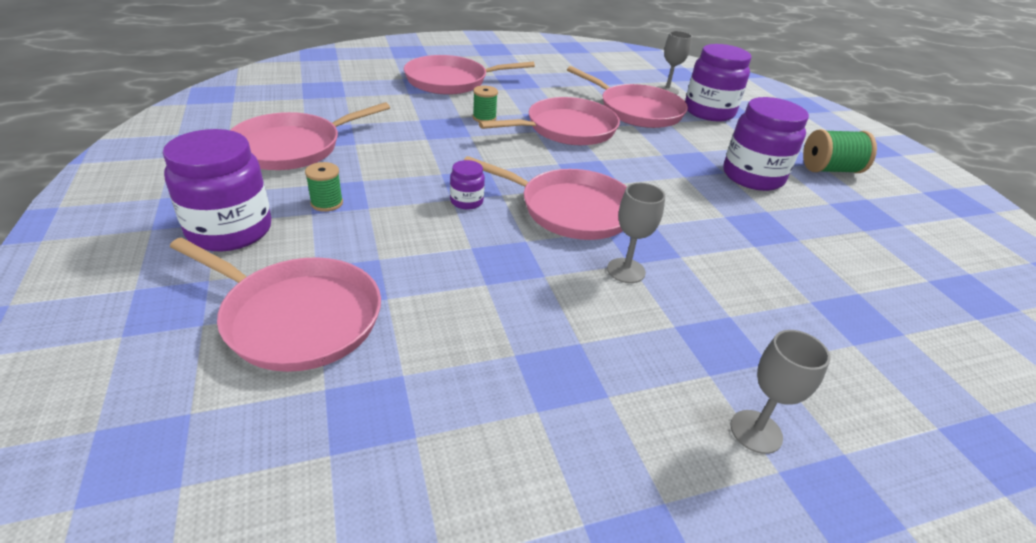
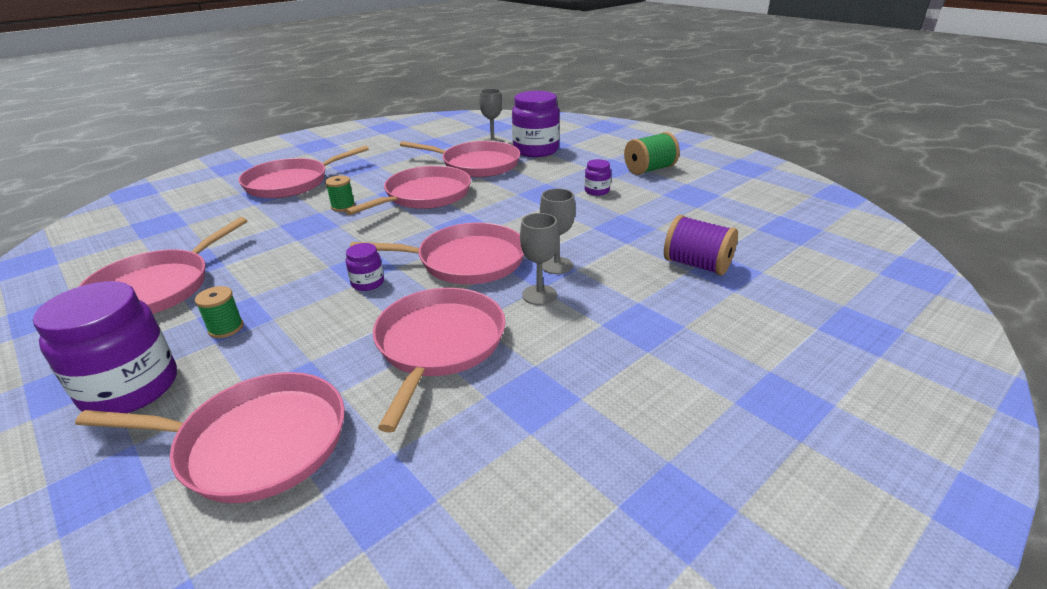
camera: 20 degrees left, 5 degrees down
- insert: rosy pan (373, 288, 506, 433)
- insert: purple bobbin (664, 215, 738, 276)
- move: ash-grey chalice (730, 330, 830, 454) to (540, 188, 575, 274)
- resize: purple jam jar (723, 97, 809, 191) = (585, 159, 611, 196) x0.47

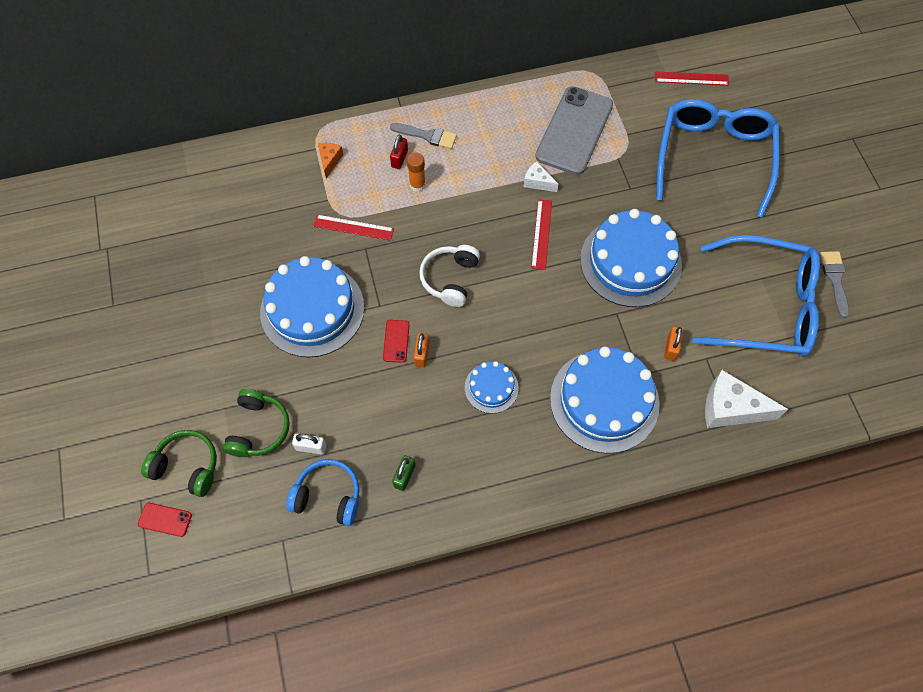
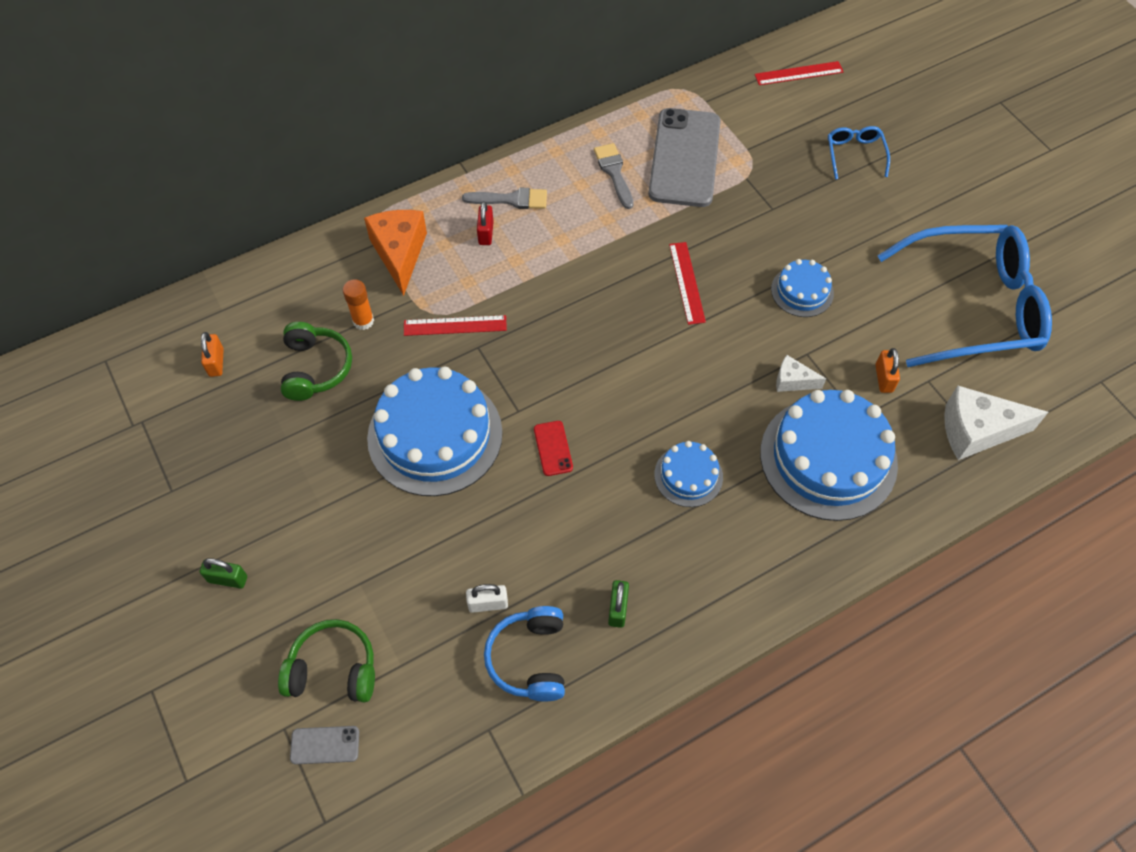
camera: 15 degrees left, 5 degrees down
- delete: white headset (419, 245, 480, 307)
- insert: emerald lock (200, 558, 247, 589)
- move: emerald headset (223, 389, 290, 457) to (281, 322, 352, 401)
- move: orange-coloured stick of glue (407, 153, 426, 192) to (343, 279, 374, 330)
- move: orange-coloured lock (413, 333, 430, 367) to (201, 332, 224, 377)
- move: white piece of cheese (524, 161, 558, 192) to (776, 355, 826, 392)
- move: ash-grey paint brush (820, 251, 849, 318) to (594, 143, 634, 209)
- recolor: scarlet mobile phone (138, 503, 192, 537) to ash-grey mobile phone (290, 726, 359, 764)
- rotate: royal blue headset (286, 459, 360, 526) = (484, 606, 565, 701) 90 degrees counterclockwise
- resize: orange-coloured piece of cheese (318, 143, 344, 179) = (364, 210, 427, 296) x1.88
- resize: royal blue layer cake (580, 209, 682, 307) = (771, 259, 834, 317) x0.50
- resize: royal blue glasses (656, 99, 780, 218) = (828, 126, 890, 180) x0.42

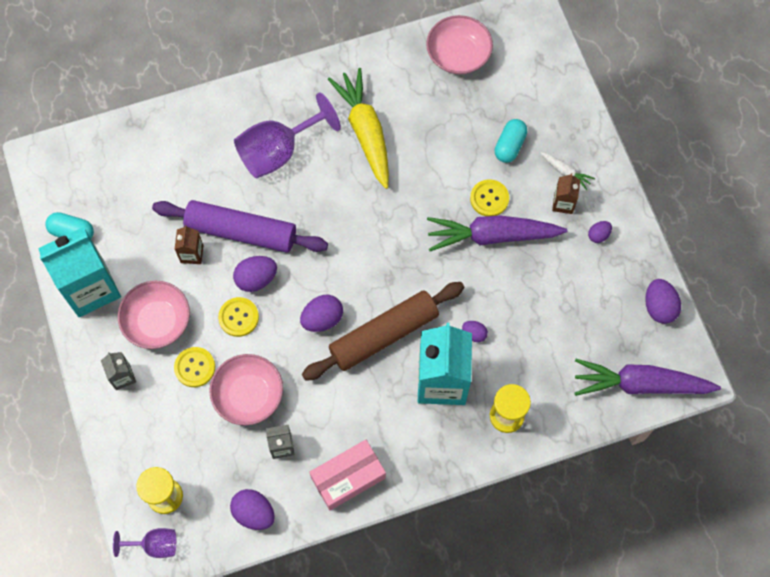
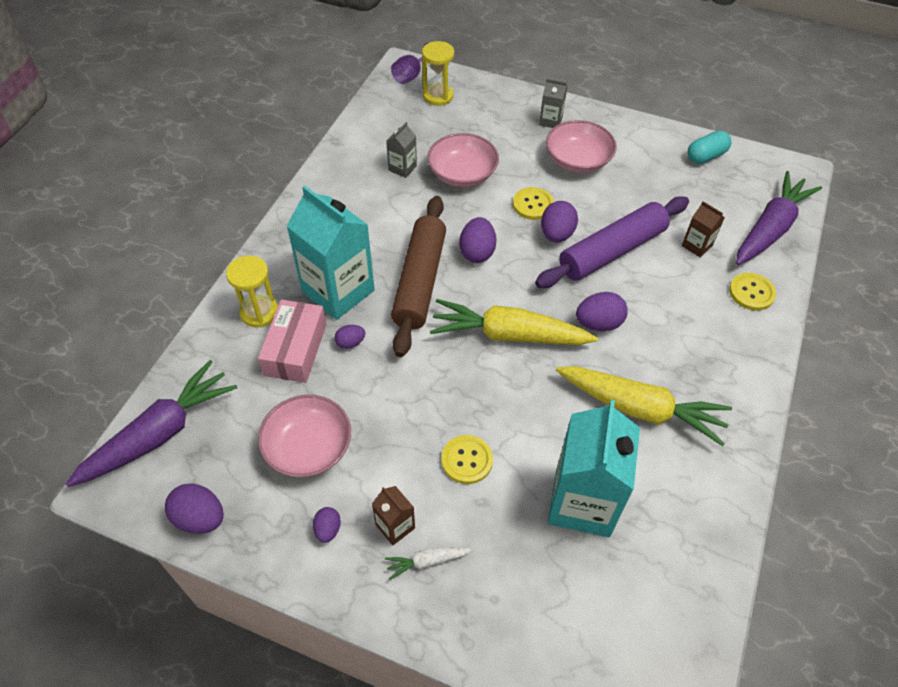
camera: 130 degrees right, 15 degrees down
- delete: purple chalice (234, 92, 341, 179)
- delete: turquoise capsule (495, 119, 527, 163)
- insert: bright yellow root vegetable (430, 299, 598, 345)
- move: turquoise carton (38, 227, 121, 317) to (548, 400, 640, 537)
- move: bright yellow shirt button (174, 347, 215, 387) to (729, 273, 776, 311)
- move: dark brown carton (175, 225, 203, 264) to (682, 201, 725, 257)
- move: purple toy egg (230, 489, 275, 530) to (576, 292, 628, 331)
- move: rosy parcel (309, 440, 386, 510) to (258, 300, 327, 383)
- move: rosy bowl (426, 15, 493, 74) to (258, 395, 351, 477)
- move: purple root vegetable (427, 215, 567, 251) to (736, 171, 822, 265)

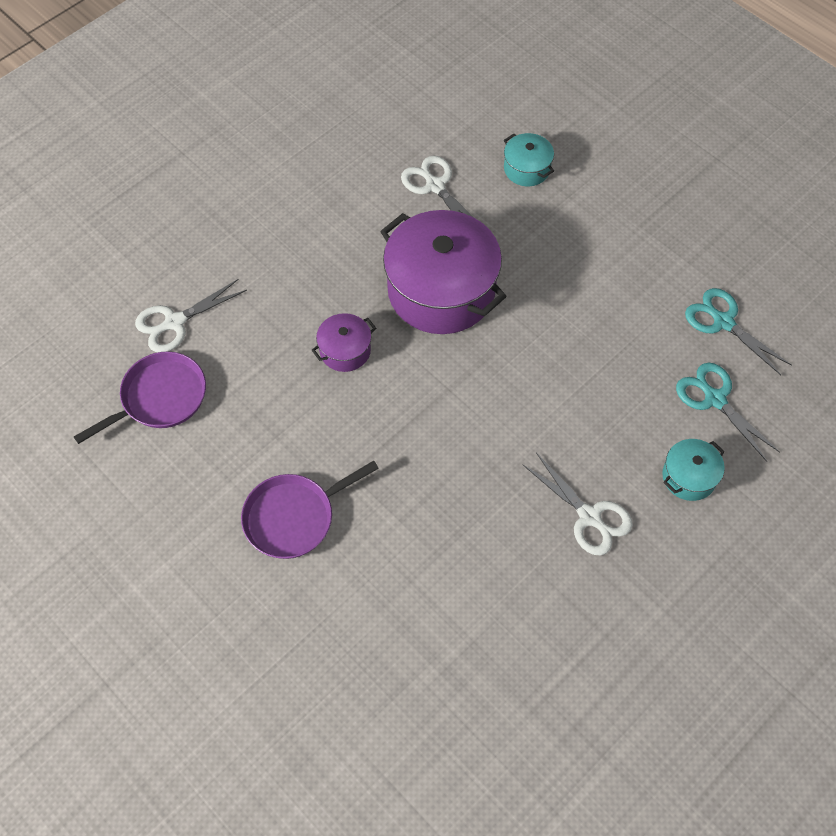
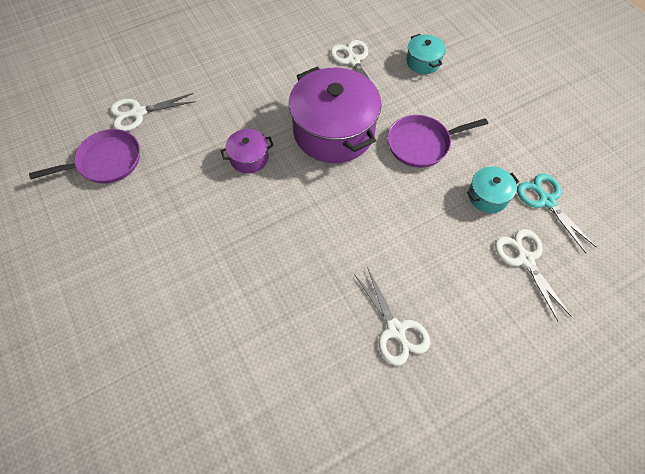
camera: 15 degrees right, 0 degrees up
- move: purple pan (241, 461, 379, 559) to (387, 115, 488, 168)
- move: turquoise stockpot (662, 439, 725, 501) to (467, 167, 519, 213)
- recolor: turquoise shears (676, 362, 780, 462) to white shears (495, 229, 571, 321)

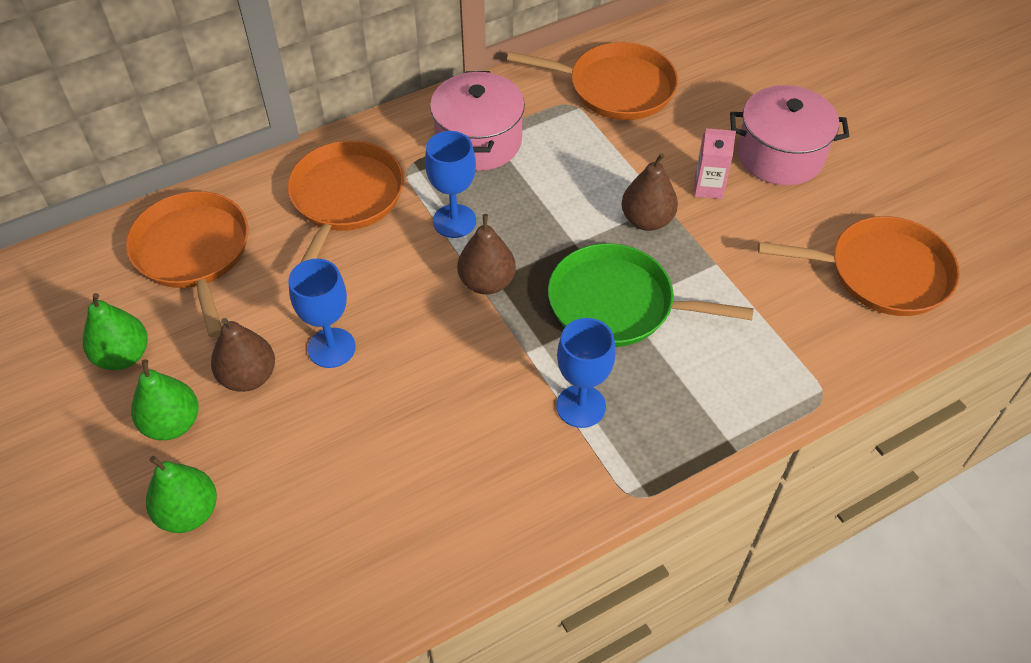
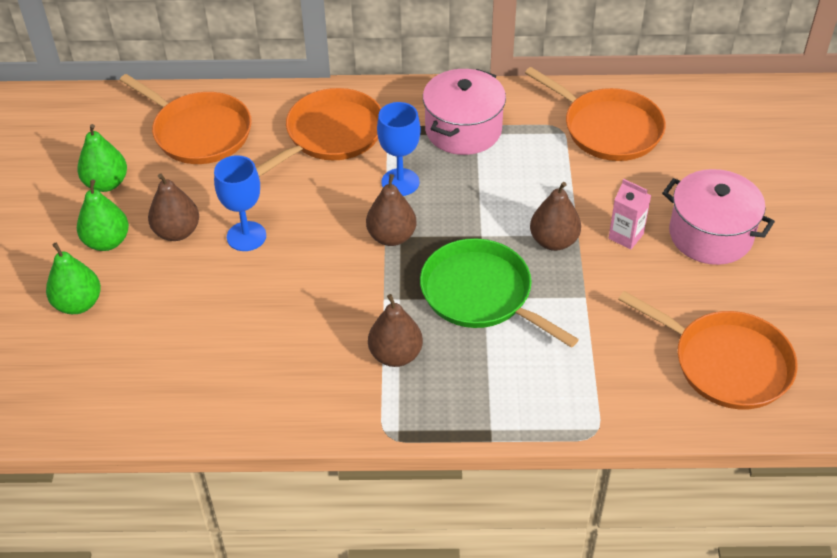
camera: 30 degrees right, 5 degrees down
- replace: royal blue chalice (556, 318, 616, 428) to dark brown pear (368, 294, 423, 367)
- rotate: orange-coloured pan (126, 191, 248, 337) = (120, 74, 252, 164) 120 degrees clockwise

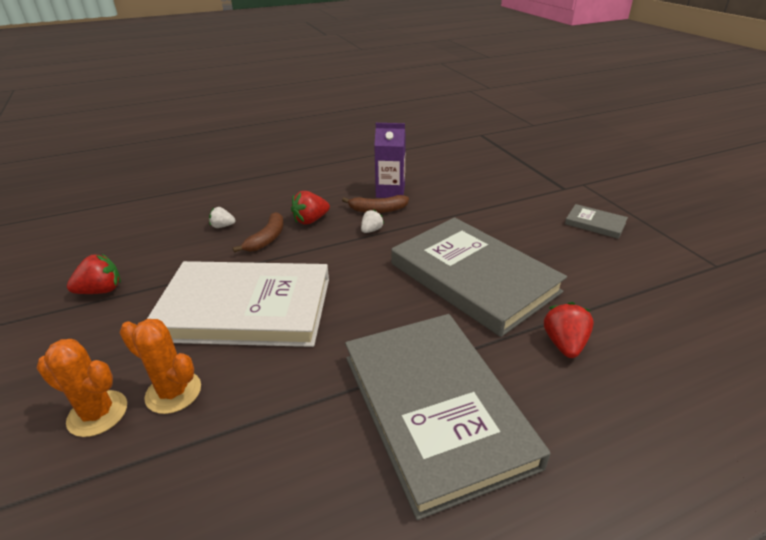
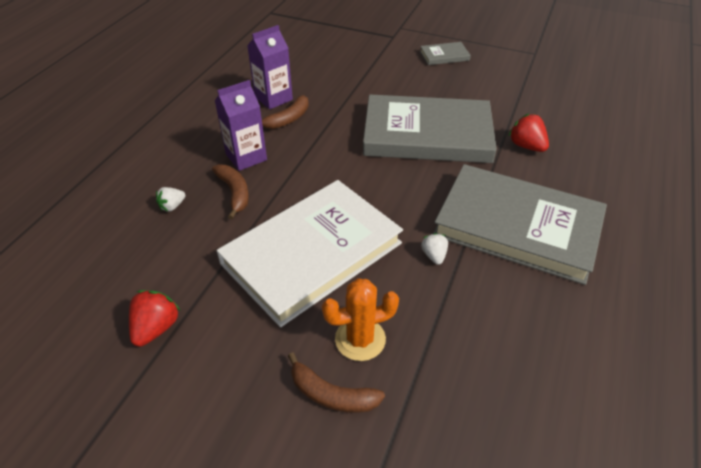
camera: 45 degrees left, 10 degrees up
- move: white strawberry (361, 210, 384, 233) to (421, 233, 448, 265)
- replace: orange-coloured cactus (37, 339, 127, 437) to dark brown toy banana (288, 352, 385, 413)
- replace: scarlet strawberry (291, 191, 330, 225) to purple carton (215, 80, 267, 171)

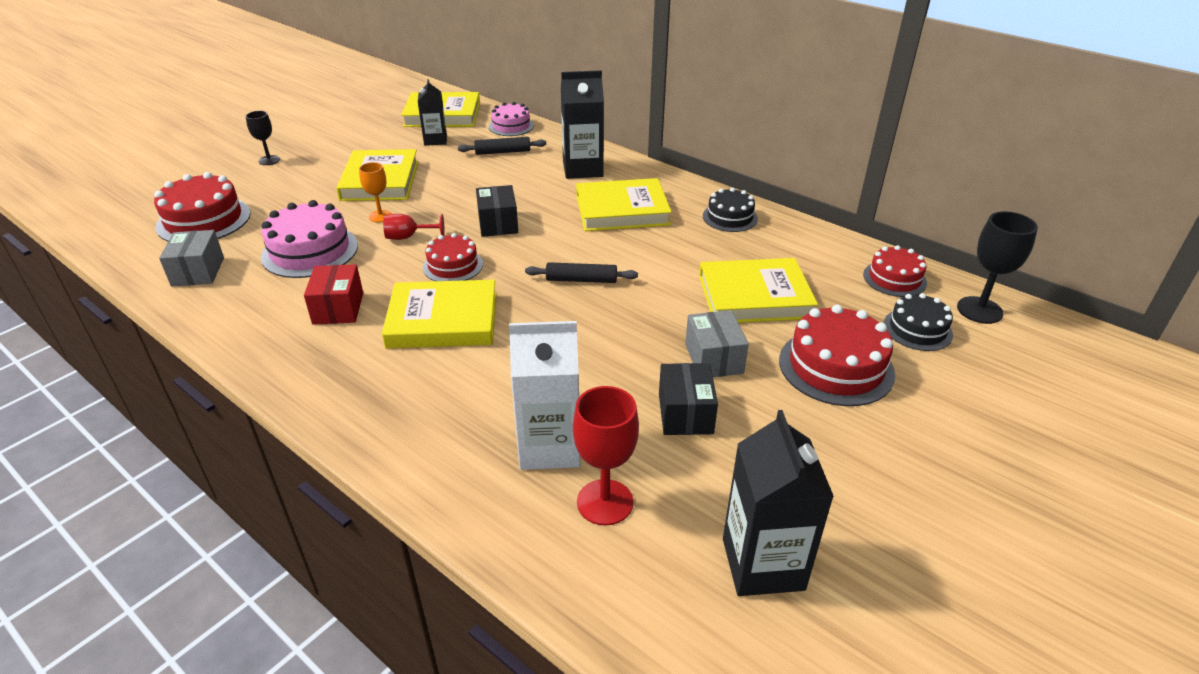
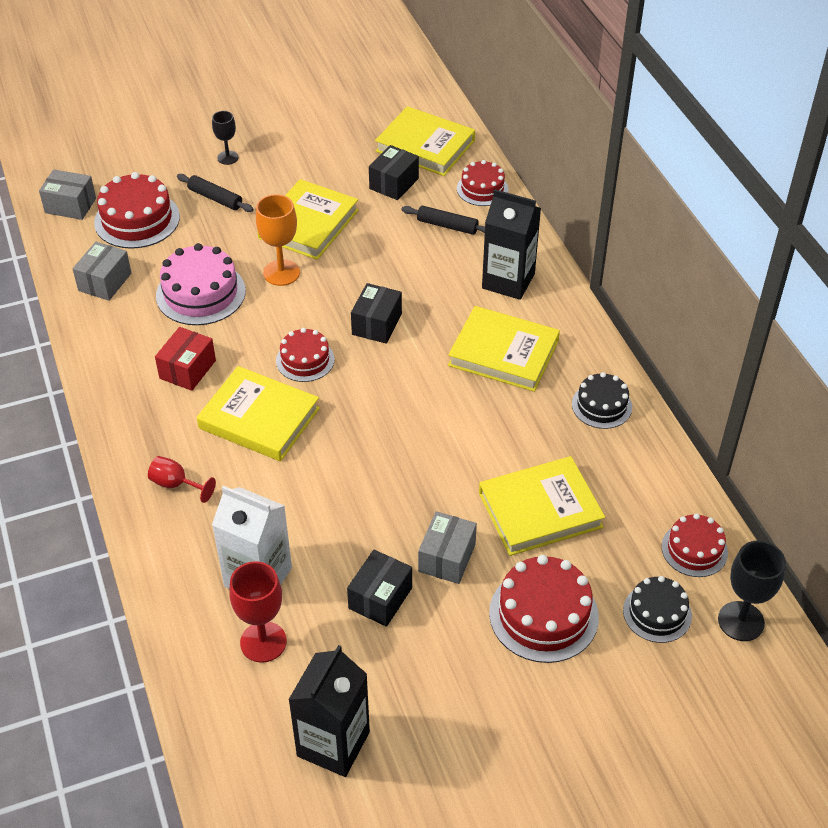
camera: 30 degrees right, 10 degrees up
- insert: ash-grey parcel (39, 169, 96, 220)
- move: scarlet chalice (383, 214, 444, 240) to (148, 456, 216, 503)
- move: ebony rolling pin (525, 262, 638, 283) to (177, 174, 254, 212)
- replace: ebony carton (418, 79, 447, 146) to ebony parcel (369, 145, 419, 200)
- recolor: rosy layer cake (489, 102, 534, 136) to scarlet layer cake (457, 160, 508, 206)
- rotate: bright yellow book (699, 258, 818, 323) = (479, 456, 605, 556) 45 degrees counterclockwise
- resize: orange-coloured chalice (359, 162, 392, 223) = (256, 194, 300, 286) x1.59

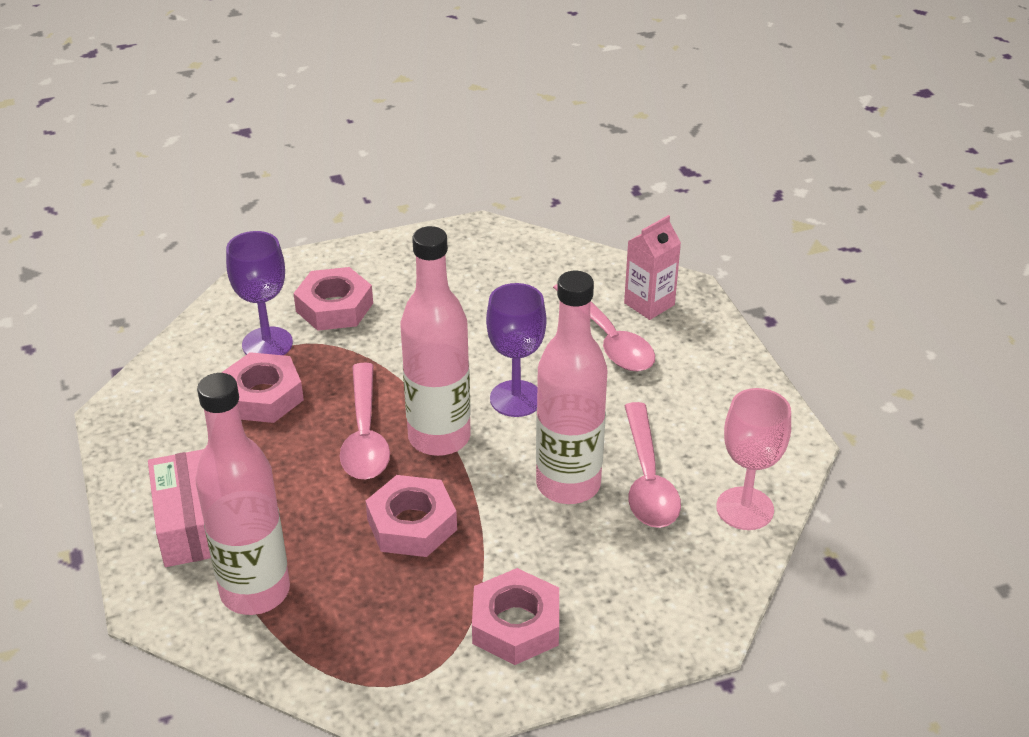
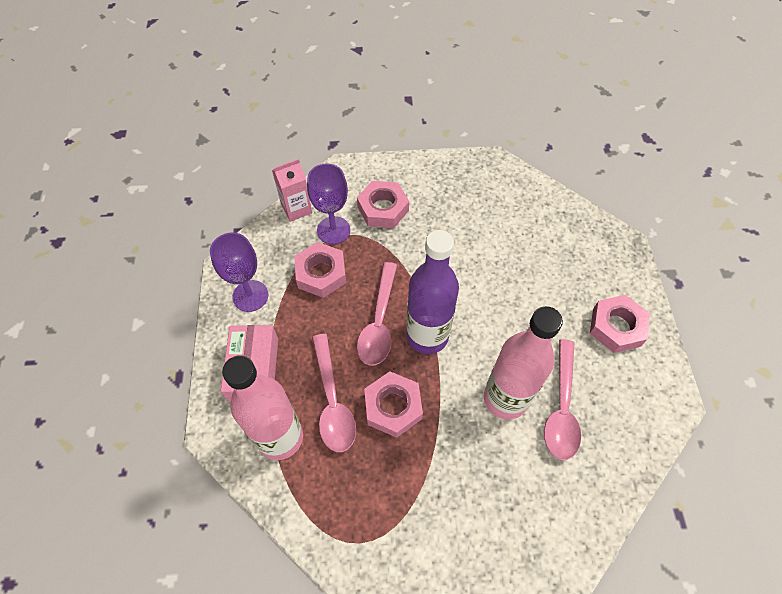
camera: 15 degrees right, 20 degrees up
- delete: rosy chalice (716, 388, 791, 530)
- move: rosy hexagon nut (472, 568, 559, 665) to (590, 295, 650, 353)
- move: purple chalice (486, 283, 546, 417) to (210, 232, 268, 312)
- move: rosy tablespoon (553, 283, 655, 371) to (312, 334, 356, 452)
- move: rosy carton (624, 215, 681, 320) to (272, 158, 312, 222)
- recolor: rosy drink bottle (400, 226, 471, 456) to purple drink bottle (406, 230, 459, 354)

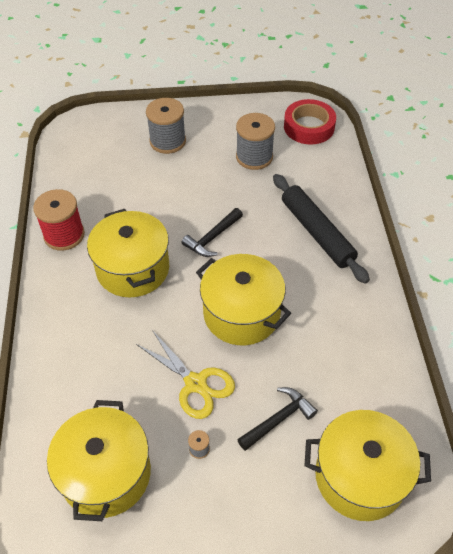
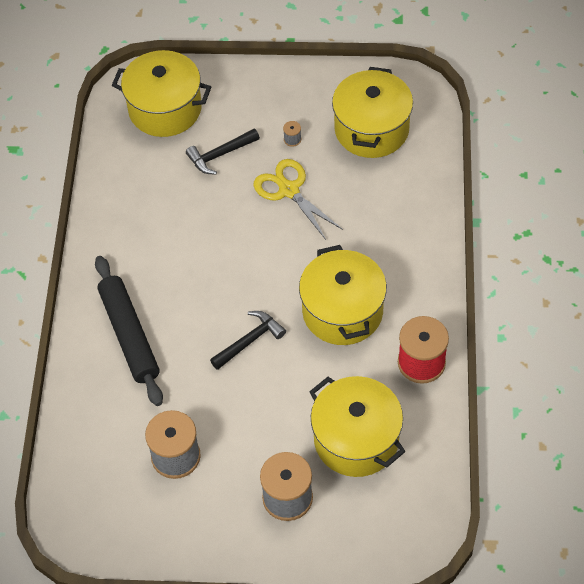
camera: 170 degrees left, 5 degrees up
- delete: scarlet sticky tape (284, 99, 336, 144)
- move: bright yellow stockpot (196, 254, 291, 345) to (309, 376, 406, 477)

